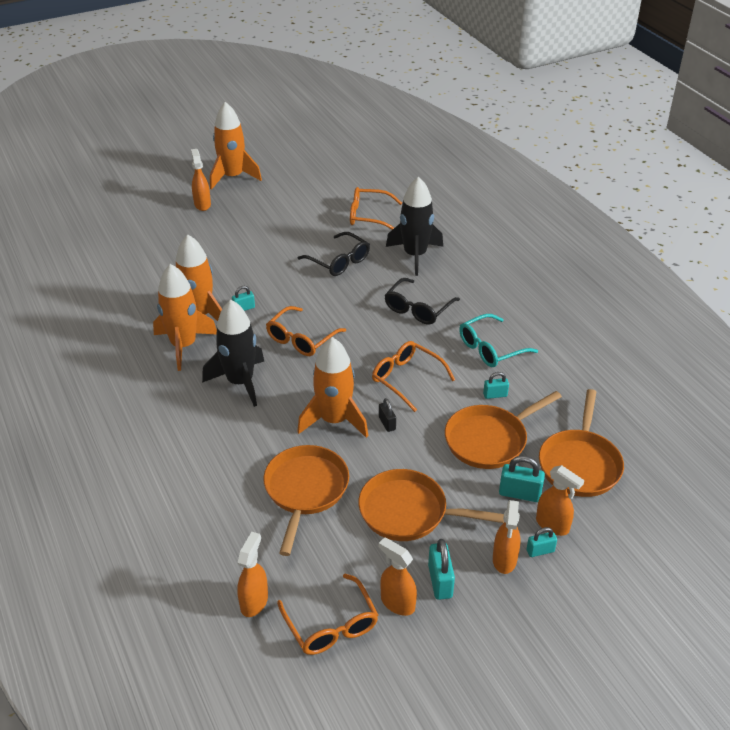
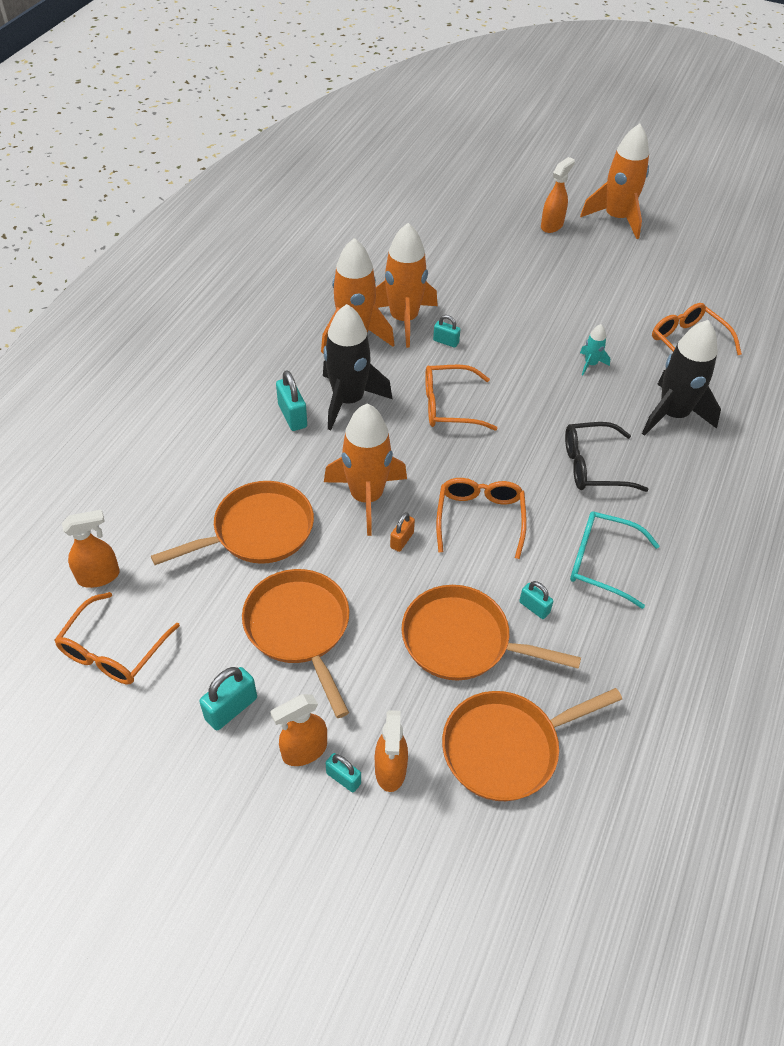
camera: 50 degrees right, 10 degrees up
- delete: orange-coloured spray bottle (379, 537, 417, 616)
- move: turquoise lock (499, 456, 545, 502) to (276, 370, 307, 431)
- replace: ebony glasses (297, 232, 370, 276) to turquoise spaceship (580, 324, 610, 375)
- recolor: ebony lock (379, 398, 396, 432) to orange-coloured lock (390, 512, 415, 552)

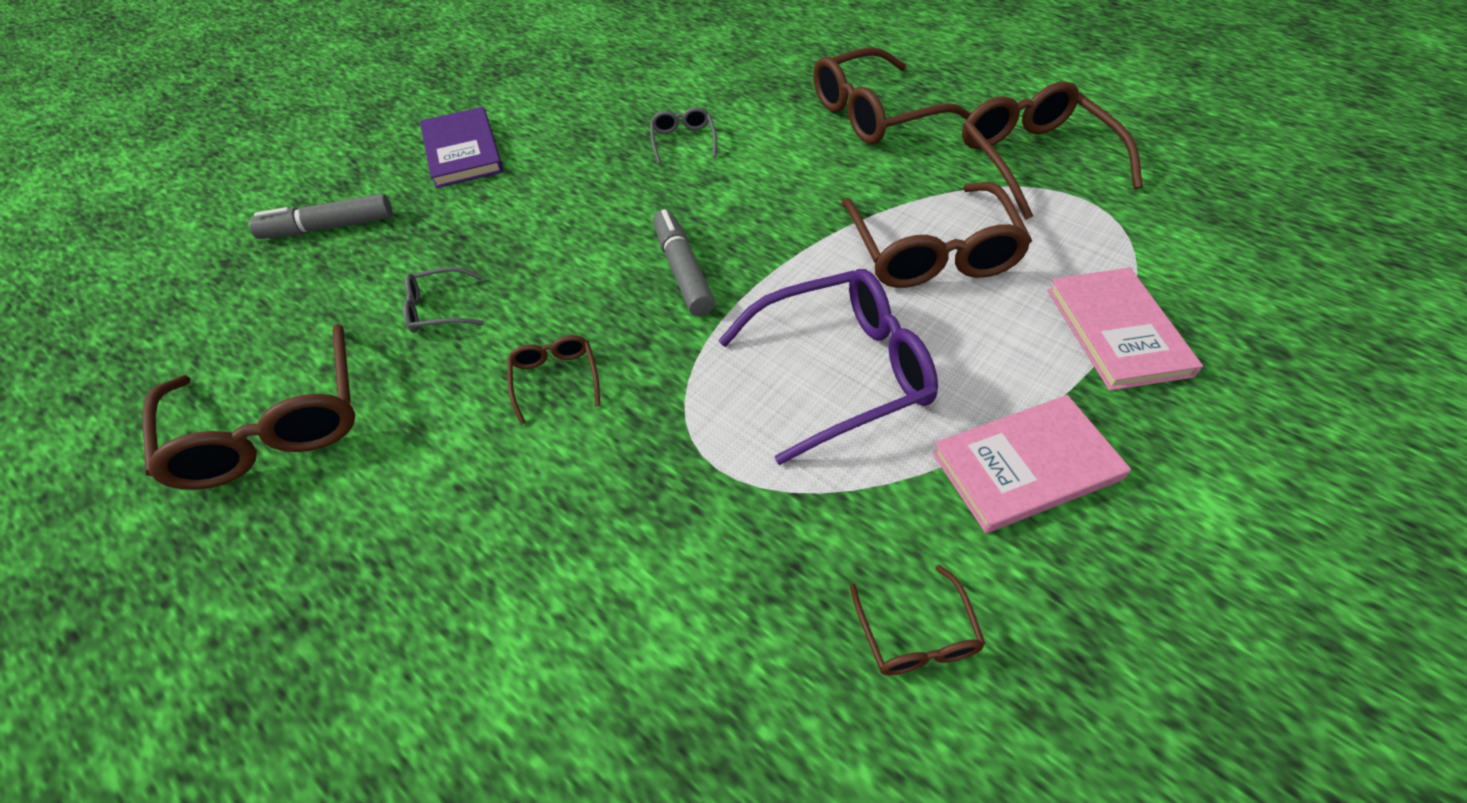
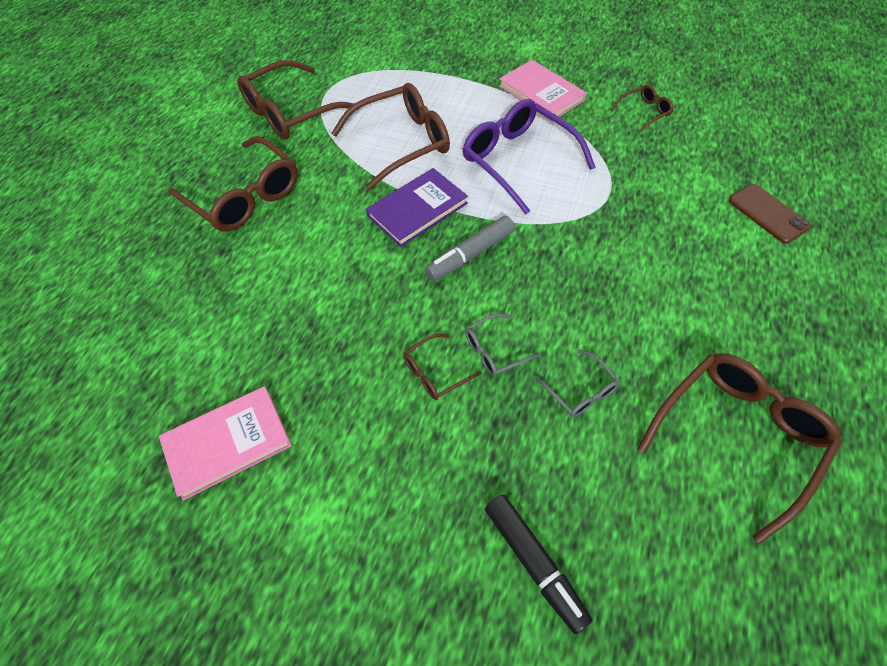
camera: 110 degrees left, 5 degrees up
- insert: dark brown mobile phone (729, 184, 811, 244)
- move: purple book (420, 107, 503, 188) to (366, 168, 468, 247)
- move: dark brown glasses (507, 335, 600, 425) to (403, 334, 481, 400)
- move: ash-grey glasses (650, 107, 717, 164) to (465, 313, 540, 376)
- move: rosy book (1047, 268, 1203, 391) to (159, 386, 292, 500)
- recolor: ash-grey marker (249, 194, 393, 239) to ebony marker (485, 495, 593, 634)

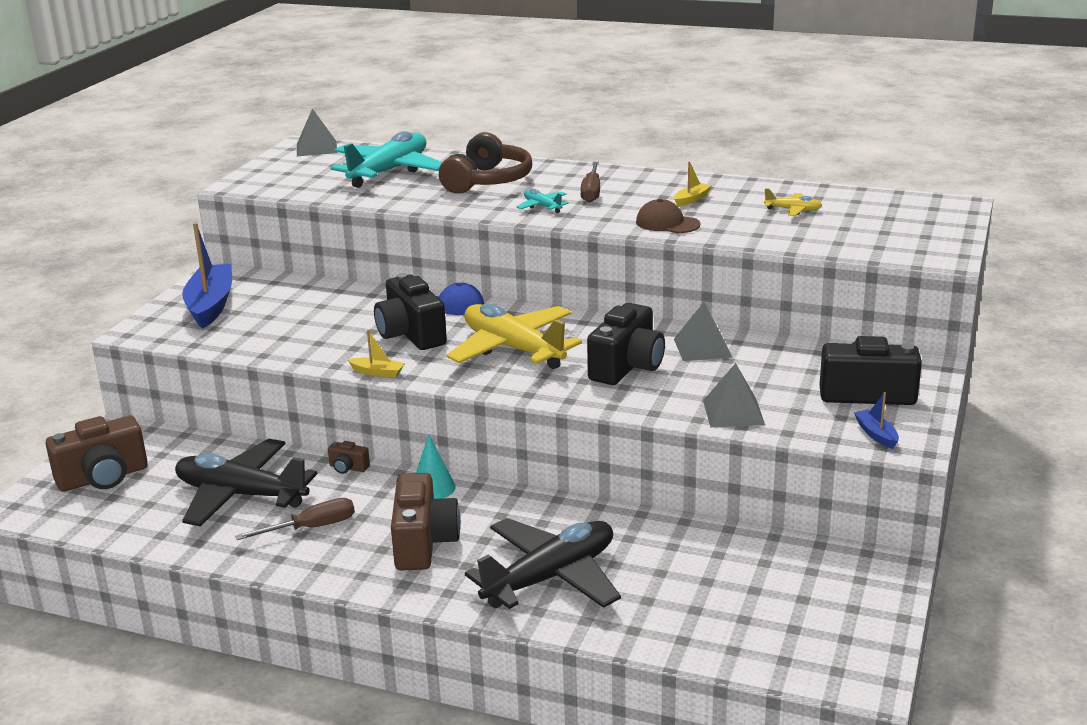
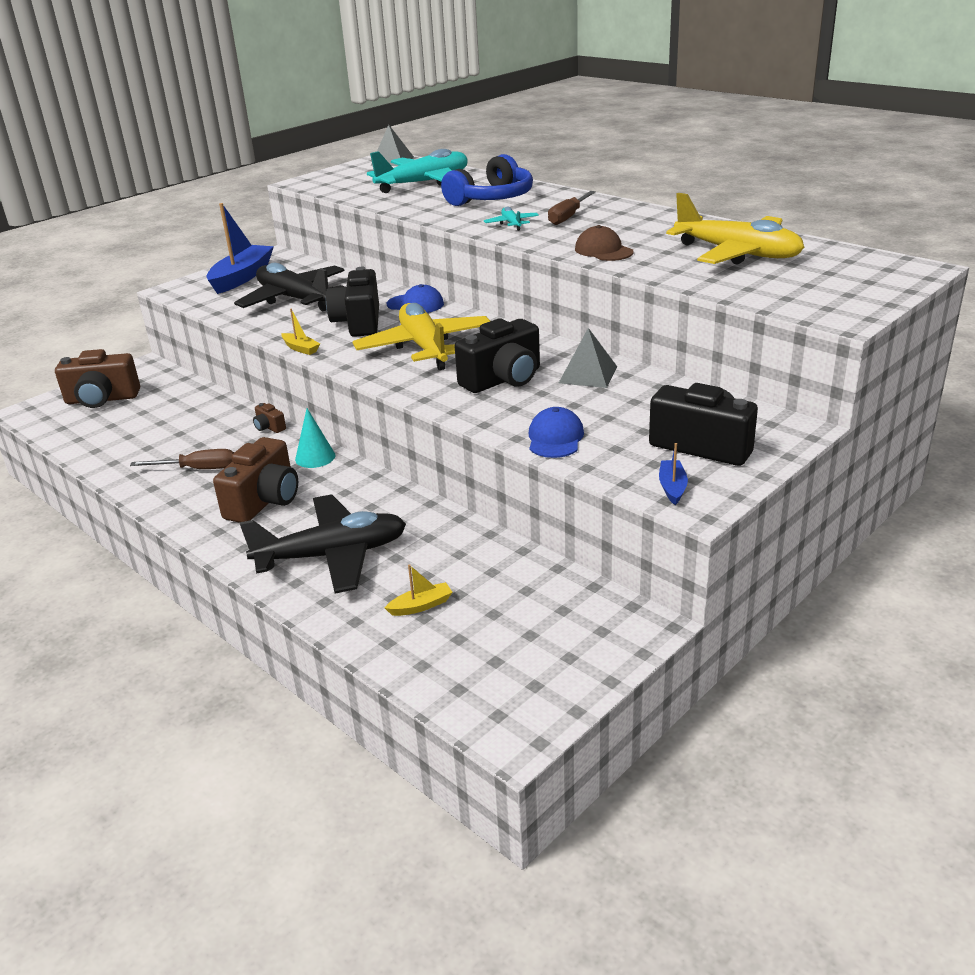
camera: 25 degrees right, 5 degrees up
- move: ebony plane (175, 439, 317, 527) to (234, 263, 345, 311)
- move: bright yellow sailboat (674, 161, 711, 207) to (385, 564, 453, 616)
- replace: ash-grey solid pyramid (703, 363, 765, 427) to royal blue cap (529, 407, 584, 458)
- recolor: dark brown headset (439, 132, 532, 194) to royal blue headset (441, 154, 533, 206)
- resize: bright yellow plane (764, 188, 822, 216) = (666, 193, 805, 264) x2.35

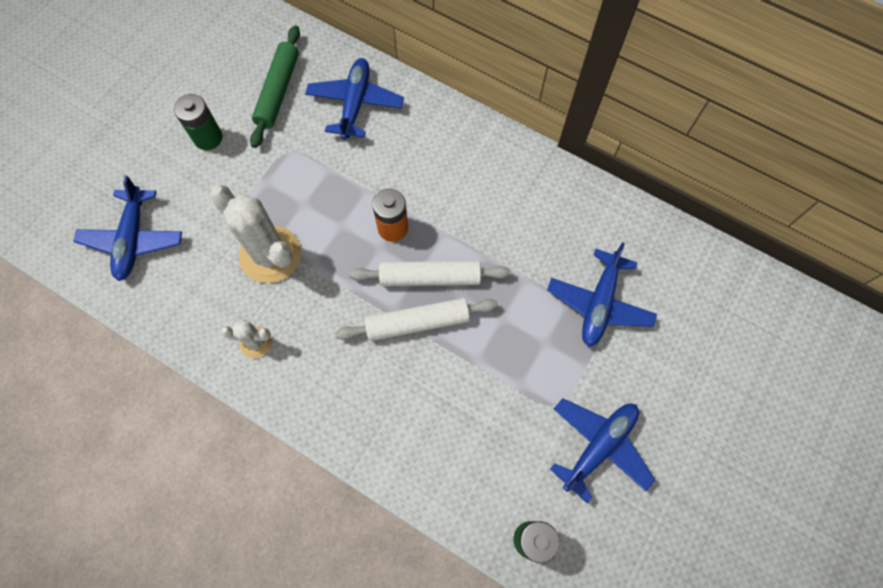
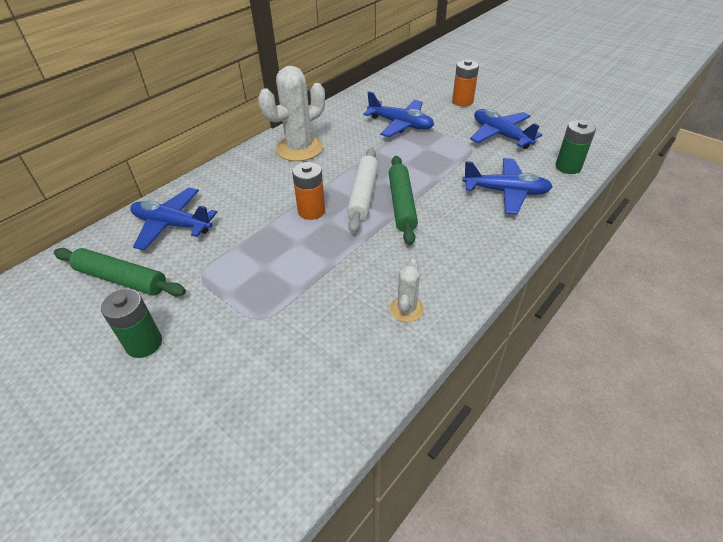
camera: 80 degrees left, 25 degrees down
- insert: orange-coloured power cell (452, 59, 479, 107)
- move: royal blue plane (73, 176, 182, 281) to (462, 158, 553, 214)
- move: white cactus (209, 185, 301, 283) to (258, 66, 325, 161)
- recolor: white rolling pin (335, 298, 498, 341) to emerald rolling pin (389, 156, 418, 245)

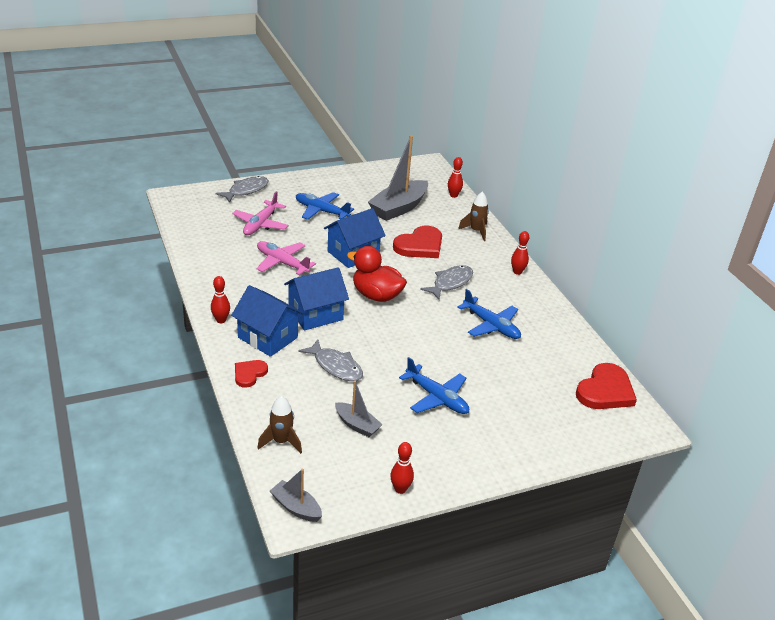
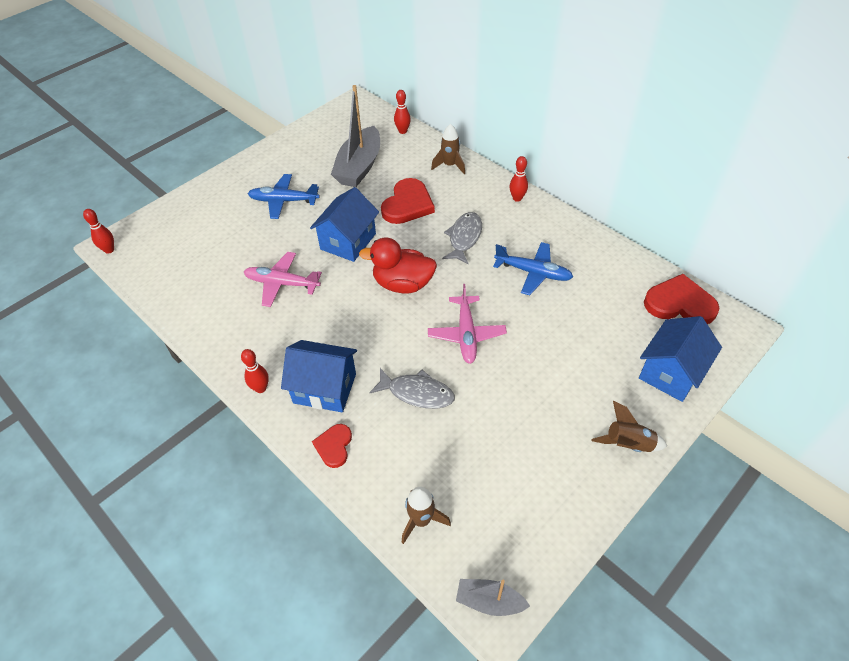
camera: 20 degrees left, 15 degrees up
- delete: ash-grey fish figure (215, 176, 268, 203)
- delete: ash-grey sailboat (335, 381, 383, 437)
- delete: royal blue plane (399, 357, 469, 414)
- insert: dark brown spaceship (592, 401, 667, 452)
- move: rosy plane (232, 191, 289, 235) to (428, 284, 507, 364)
- move: royal blue toy house (284, 267, 349, 331) to (639, 316, 722, 402)
- move: scarlet tenpin (390, 442, 414, 494) to (83, 209, 114, 254)
- rotate: scarlet heart shape (576, 363, 637, 409) = (644, 274, 719, 324) 90 degrees counterclockwise

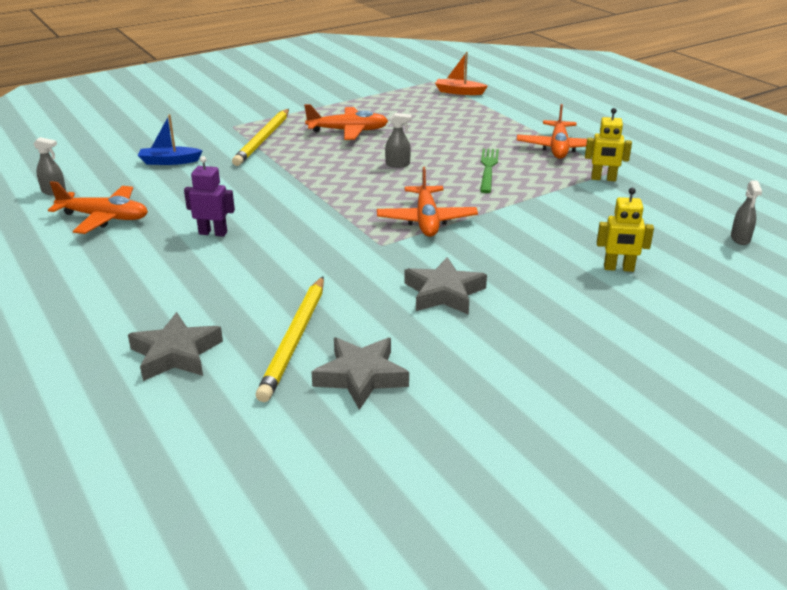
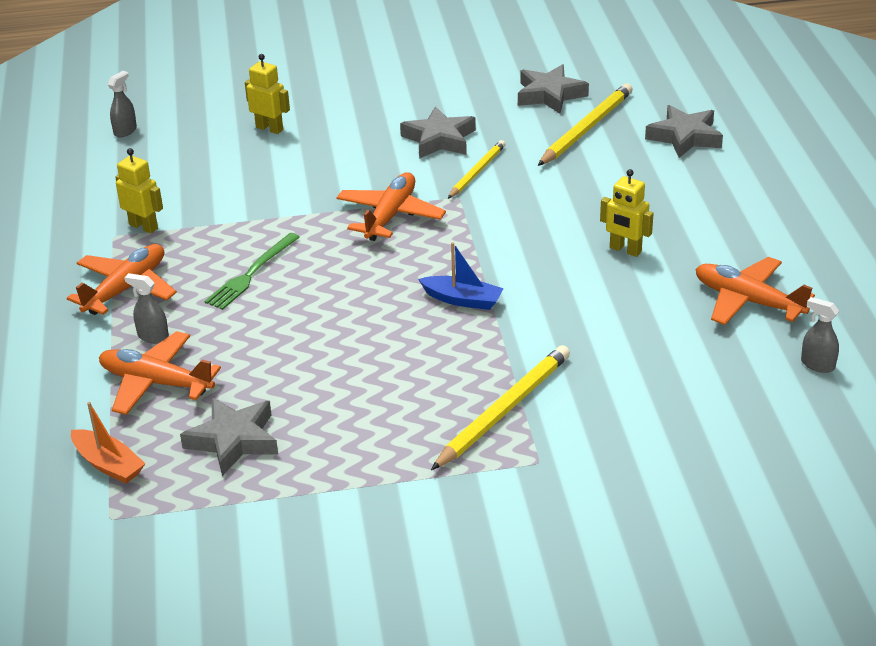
camera: 155 degrees left, 5 degrees up
- insert: ash-grey star (180, 398, 278, 476)
- insert: bright yellow pencil (448, 140, 506, 199)
- move: royal blue sailboat (138, 115, 203, 165) to (418, 242, 504, 310)
- move: orange-coloured plane (304, 104, 388, 140) to (99, 331, 221, 415)
- move: ash-grey spray bottle (385, 113, 411, 168) to (124, 273, 169, 344)
- recolor: purple robot (184, 156, 235, 237) to bright yellow robot (600, 169, 654, 257)

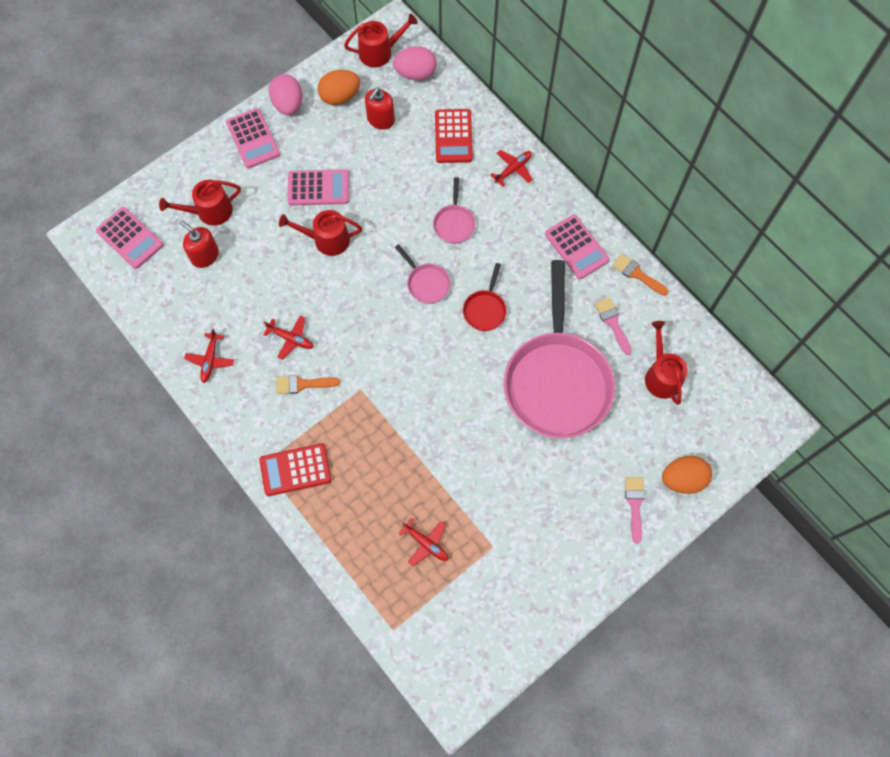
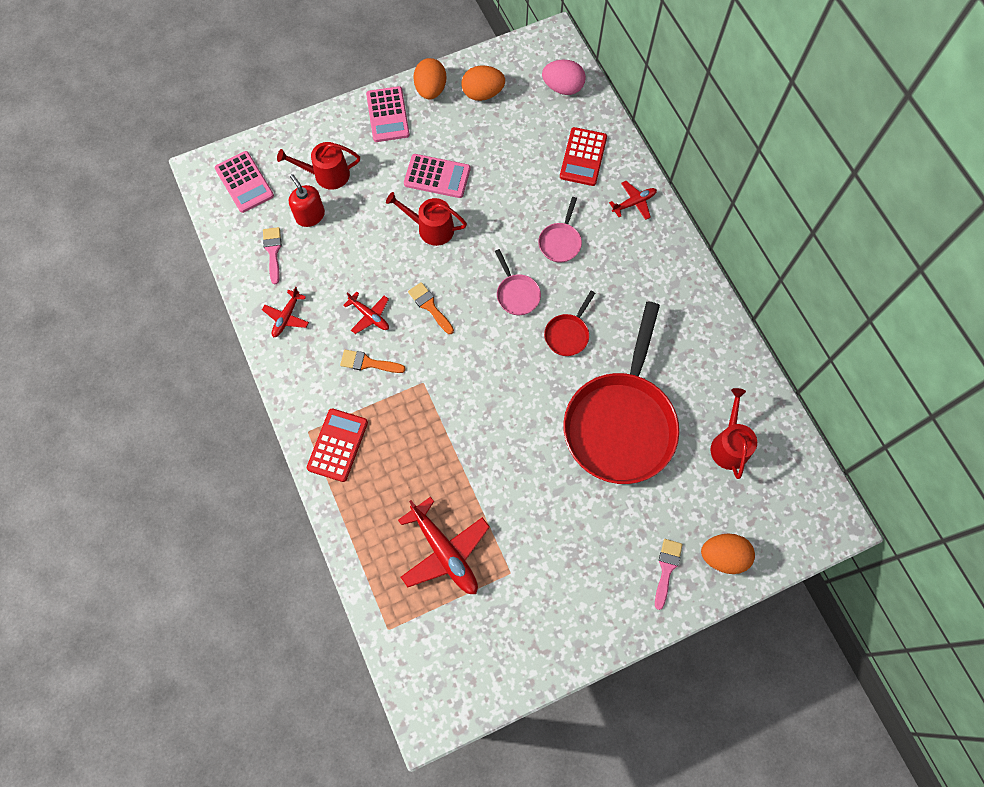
camera: 15 degrees right, 0 degrees up
- delete: scarlet sprinkling can (344, 14, 418, 67)
- delete: scarlet soap pump (365, 88, 395, 130)
- delete: rosy pocket calculator (545, 215, 610, 279)
- move: rosy paint brush (595, 297, 632, 355) to (263, 227, 282, 284)
- move: orange-coloured paint brush (612, 254, 669, 296) to (408, 282, 454, 334)
- recolor: rosy toy egg (269, 74, 302, 115) to orange-coloured toy egg (413, 58, 446, 99)
- recolor: rosy pan (504, 260, 615, 438) to scarlet pan (564, 301, 679, 484)
- rotate: scarlet pocket calculator (259, 444, 332, 496) = (307, 408, 368, 482) 105 degrees clockwise
- resize: scarlet plane (398, 517, 448, 566) = (398, 497, 490, 594) x1.84

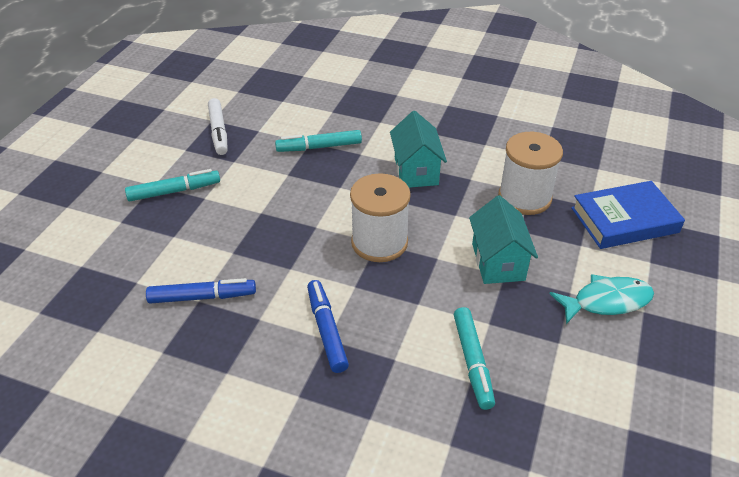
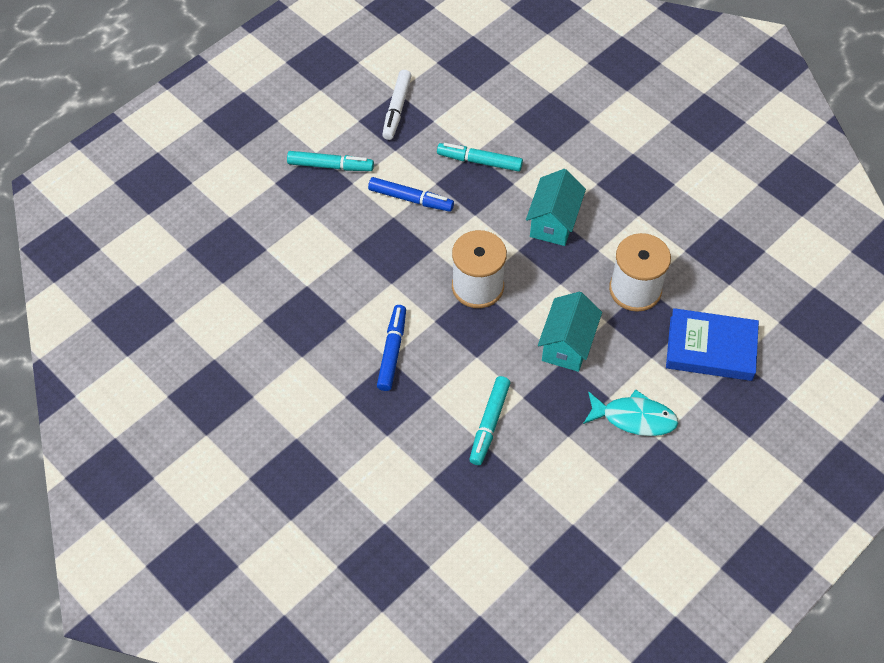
camera: 25 degrees right, 15 degrees up
- move: royal blue marker (146, 278, 256, 304) to (368, 177, 454, 212)

